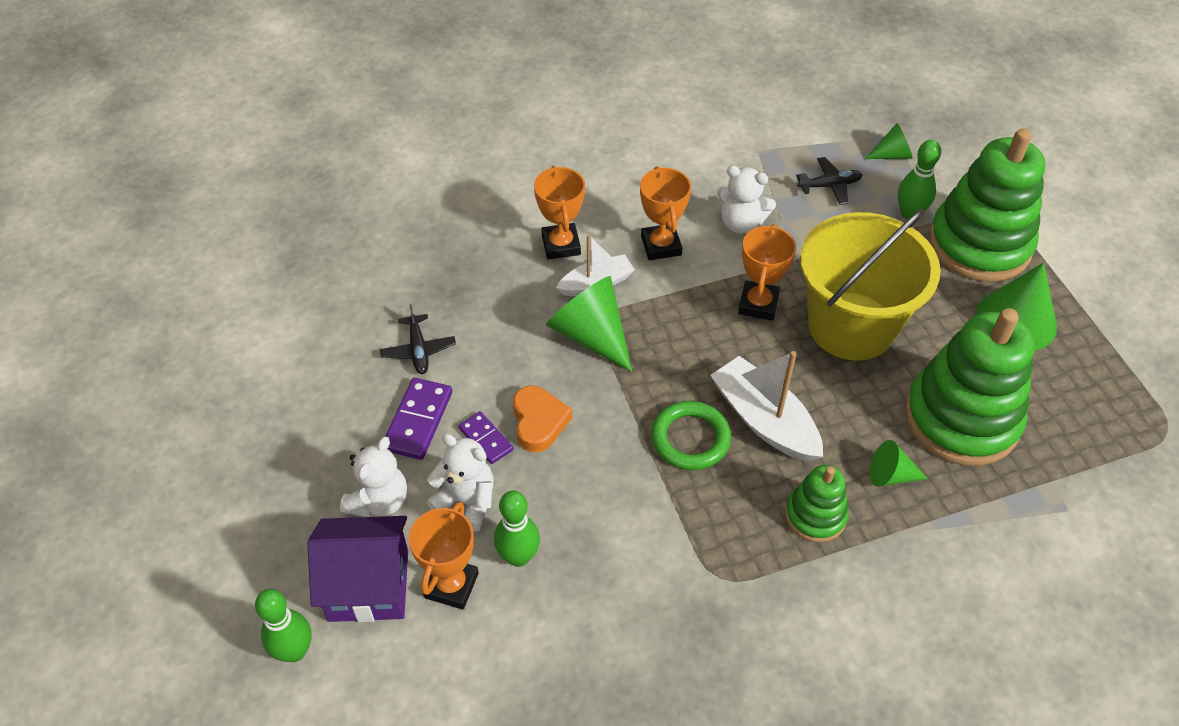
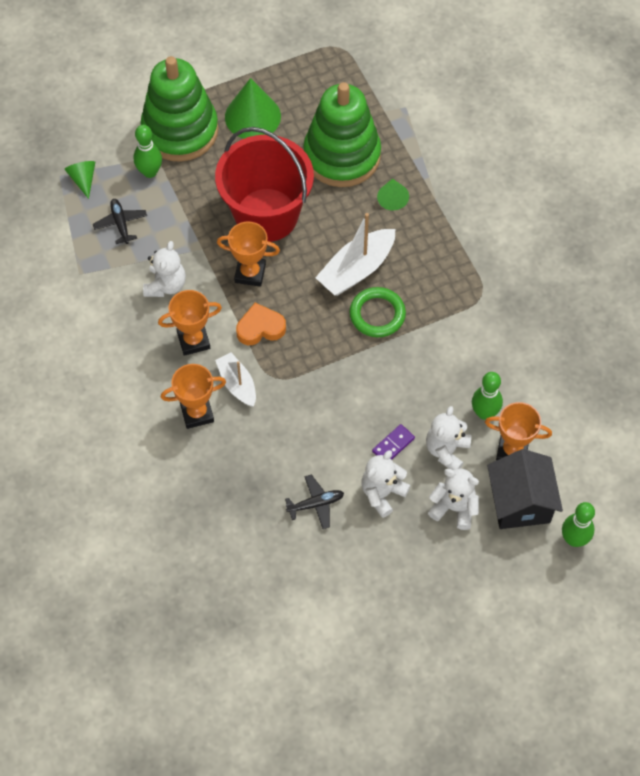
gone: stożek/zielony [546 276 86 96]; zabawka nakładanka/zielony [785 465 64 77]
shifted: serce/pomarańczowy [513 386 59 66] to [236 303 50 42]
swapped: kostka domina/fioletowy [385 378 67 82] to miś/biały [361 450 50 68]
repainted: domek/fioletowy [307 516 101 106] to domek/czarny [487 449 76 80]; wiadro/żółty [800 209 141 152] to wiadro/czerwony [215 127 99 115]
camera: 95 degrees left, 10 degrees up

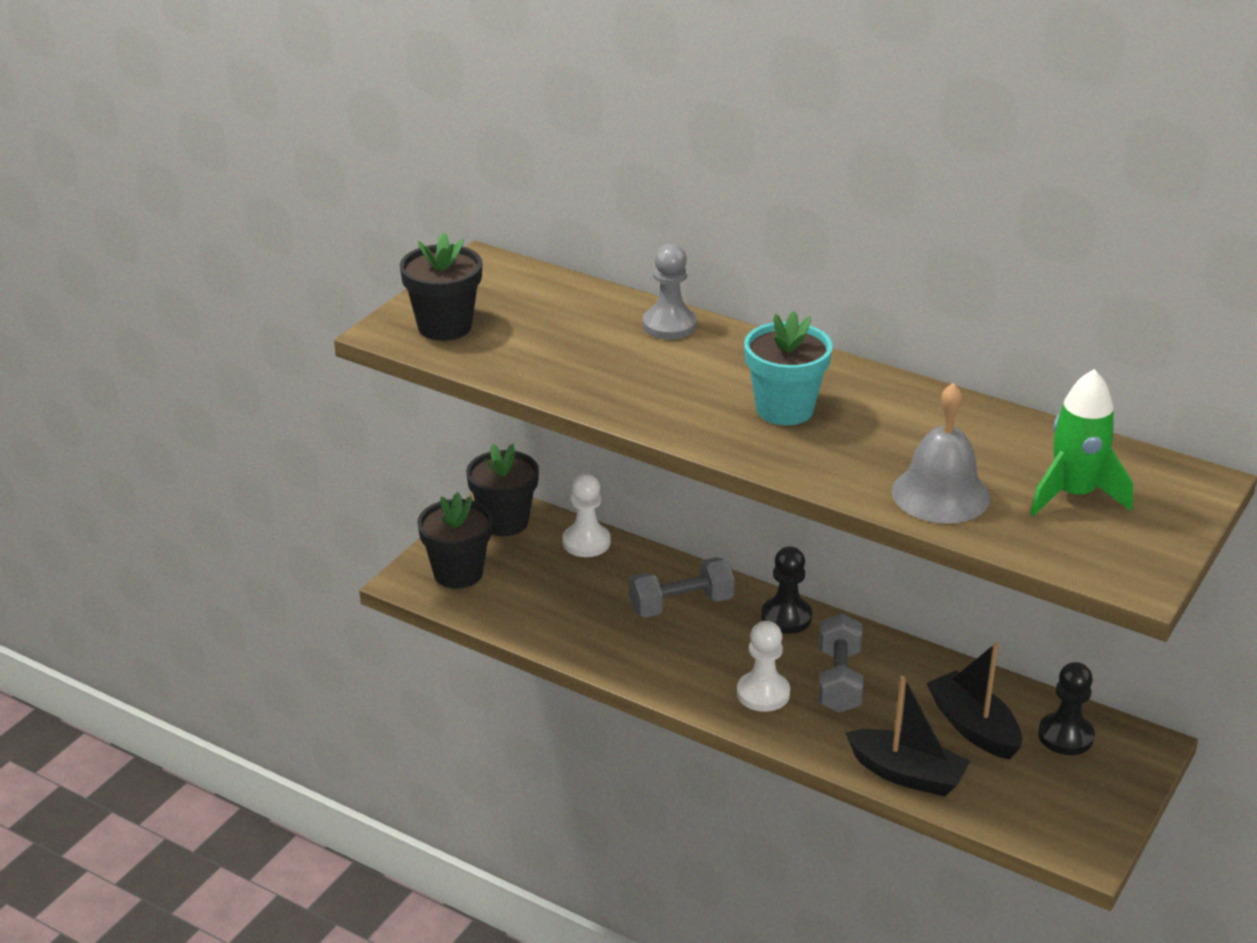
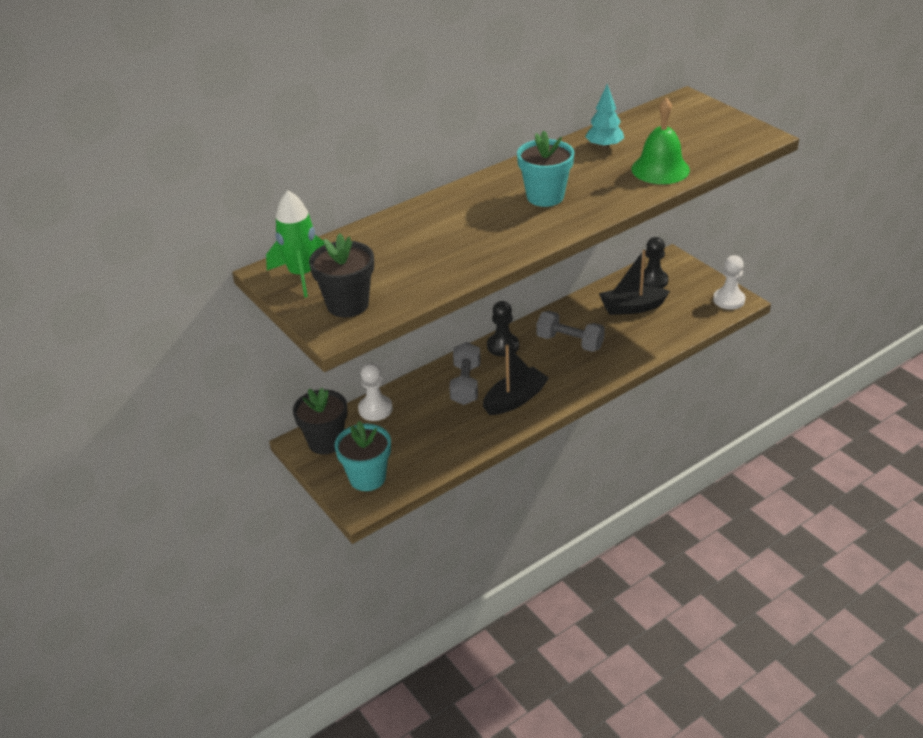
gone: pionek/szary [643 243 54 97]
new: drzewko/turkusowy [585 84 39 65]
shifted: pionek/biały [737 621 53 91] to [713 255 32 55]; łódka/czarny [845 676 125 121] to [483 345 66 70]; rakieta/zielony [1030 369 103 147] to [266 190 58 107]
repainted: doniczka/czarny [417 492 76 97] to doniczka/turkusowy [334 421 57 70]; dzwonek/szary [892 383 98 140] to dzwonek/zielony [631 97 59 87]
camera: 65 degrees left, 5 degrees up

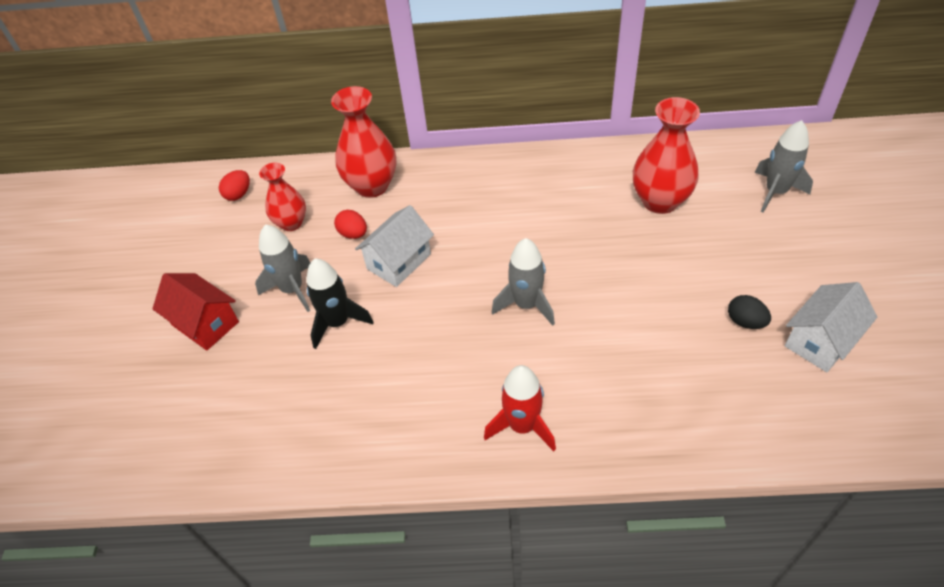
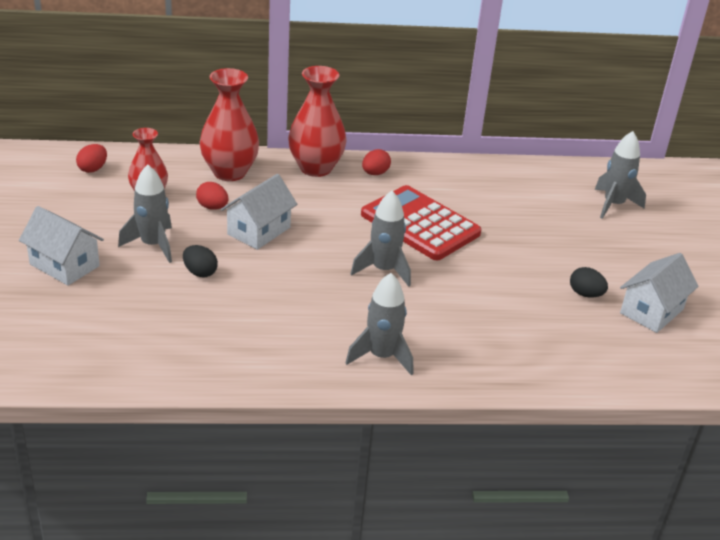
new: kalkulator/czerwony [361 185 121 75]; jajko/czerwony [362 149 29 26]
shifted: wazon/czerwony [633 97 67 117] to [288 66 59 111]
swapped: rakieta/czarny [306 258 68 91] to jajko/czarny [183 245 35 32]
repainted: domek/czerwony [152 273 87 78] to domek/biały [19 206 85 80]; rakieta/czerwony [484 365 72 86] to rakieta/szary [346 273 67 103]
camera: 10 degrees left, 15 degrees down

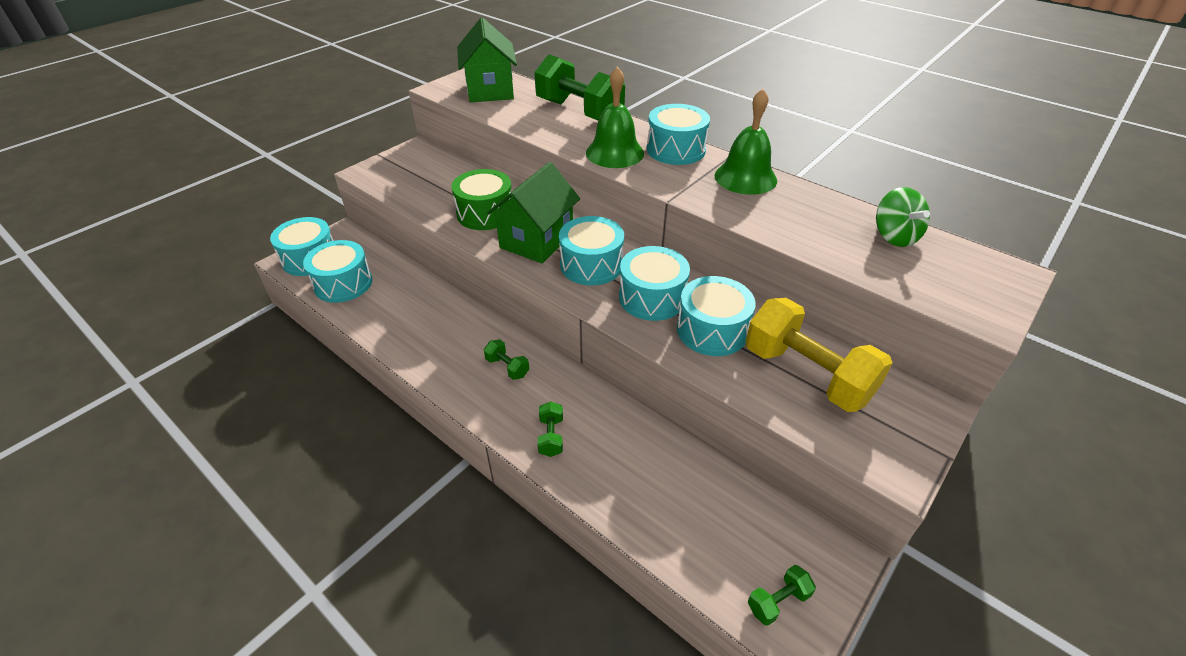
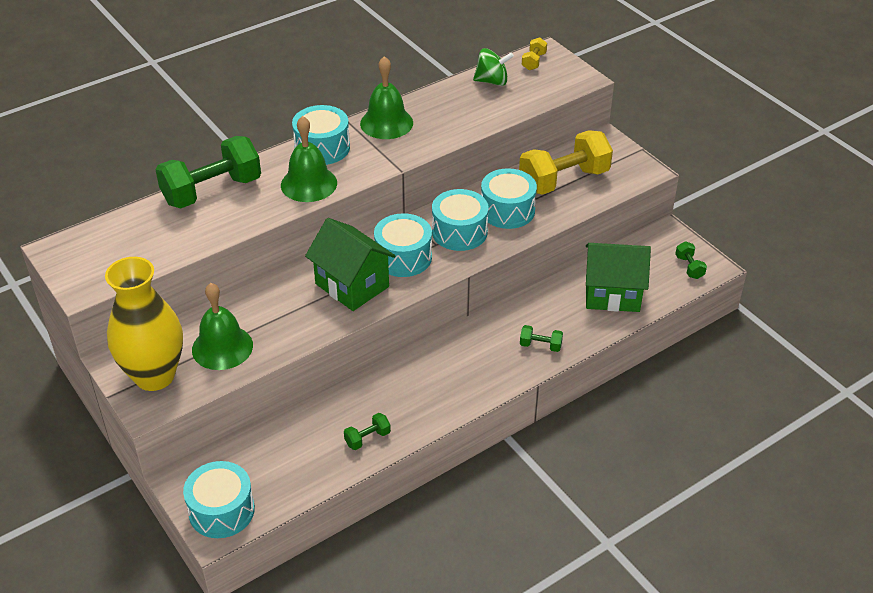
gone: bęben/turkusowy [303 240 69 63]; bęben/zielony [451 169 61 61]
new: wazon/żółty [105 257 78 134]; dzwonek/zielony [192 283 61 87]; hantel/żółty [522 37 25 33]
shifted: domek/zielony [457 18 60 84] to [586 243 65 69]; hantel/zielony [484 339 45 41] to [344 413 47 37]
camera: 75 degrees left, 0 degrees up

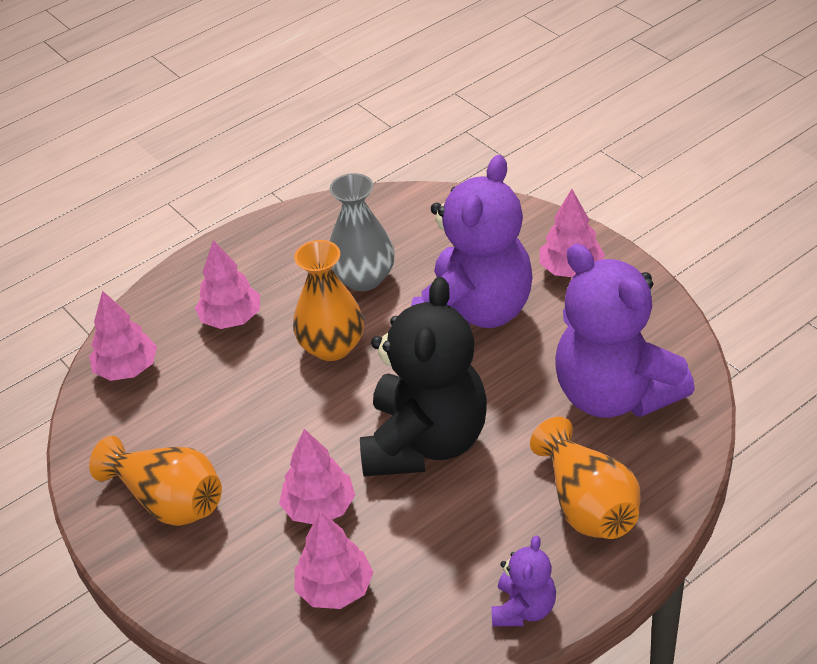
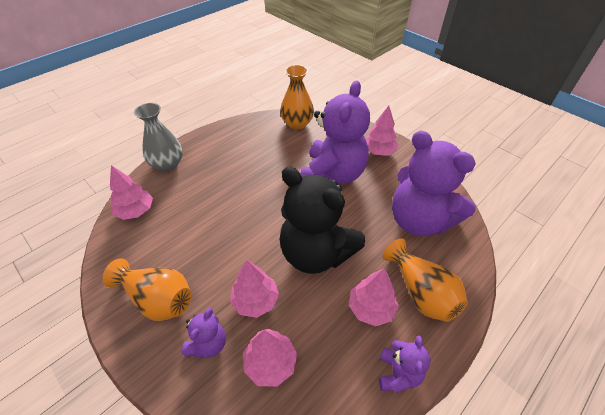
new: miś/fioletowy [182 307 44 51]
shifted: drzewko/różowy [195 240 65 89] to [349 268 50 58]; wazon/pomarańczowy [293 240 71 121] to [280 65 34 65]; wazon/szary [329 173 66 118] to [134 103 49 69]
rotated: miś/czarny [360 277 127 199] = [280 166 85 108] 120 degrees clockwise
camera: 10 degrees left, 5 degrees up

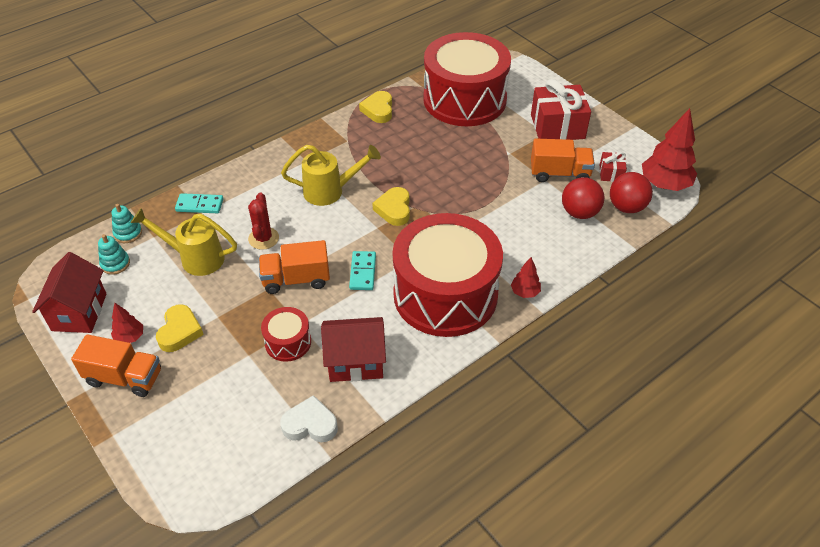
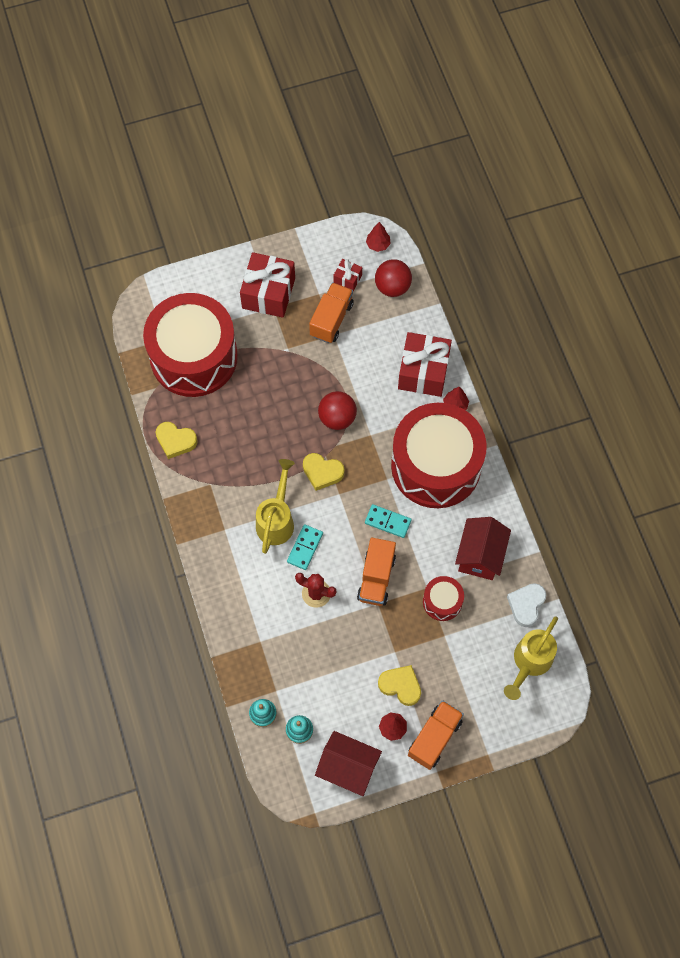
new: prezent/czerwony [398 332 54 65]
shifted: konewka/żółty [131 208 106 68] to [504 616 54 84]; kostka domina/turkusowy [175 193 48 20] to [287 524 36 46]; piłka/czerwony [562 177 42 42] to [318 391 39 39]
scaled: drzewko/czerwony [642 108 55 83] = [366 222 25 30] x0.50
camera: 70 degrees left, 20 degrees up

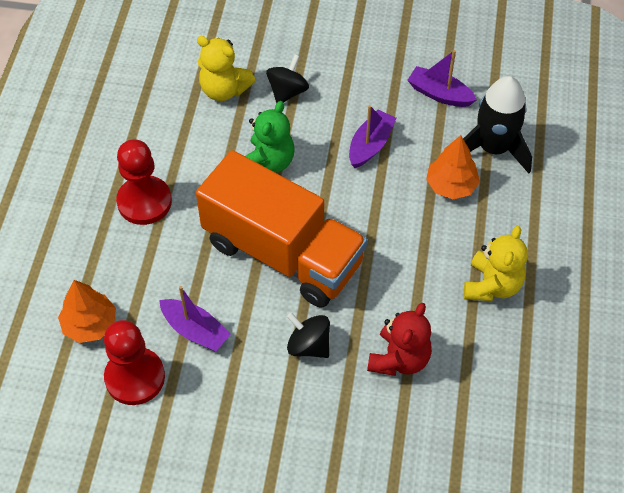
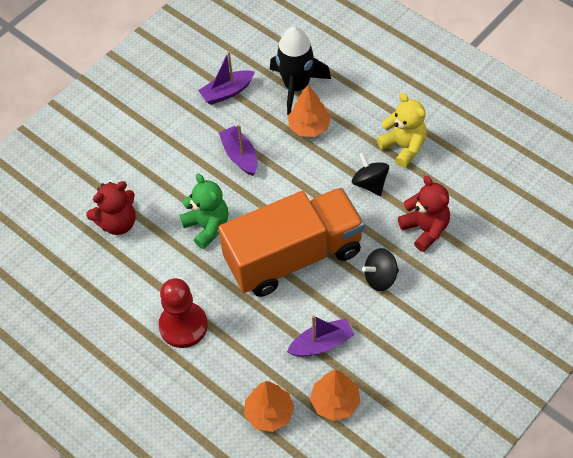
shifted: bączek/czarny [266 54 43 50] to [352 153 37 43]
swapped: pionek/czerwony [104 320 61 85] to drzewko/pomarańczowy [310 370 50 51]
repainted: miś/żółty [197 36 58 65] to miś/czerwony [86 181 49 54]
camera: 55 degrees left, 0 degrees up

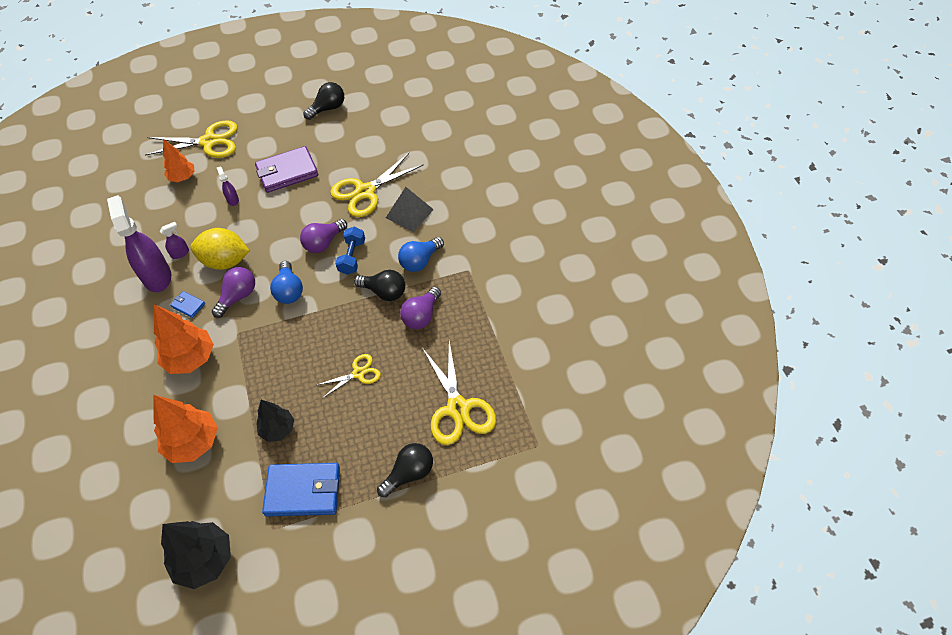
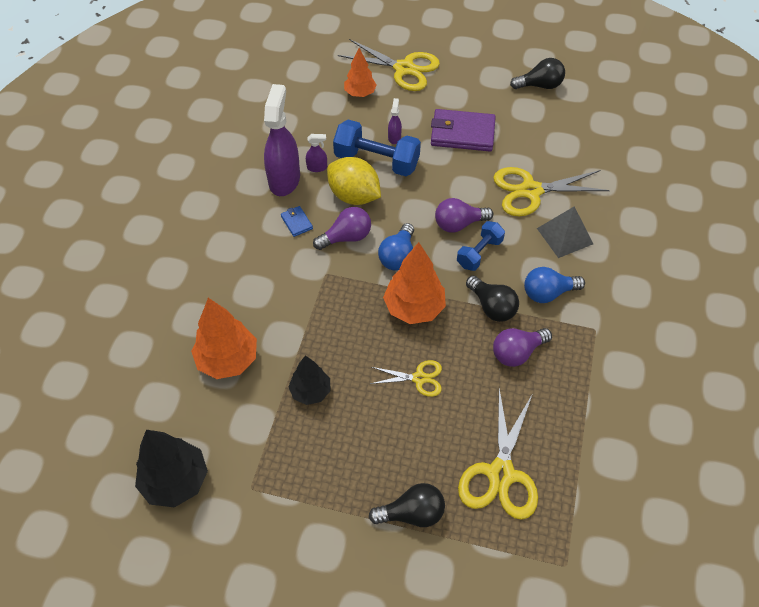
gone: portfel/niebieski [262 463 78 53]
new: hantel/niebieski [333 119 88 57]
shifted: drzewko/pomarańczowy [154 304 60 70] to [383 242 63 82]
camera: 30 degrees right, 0 degrees up

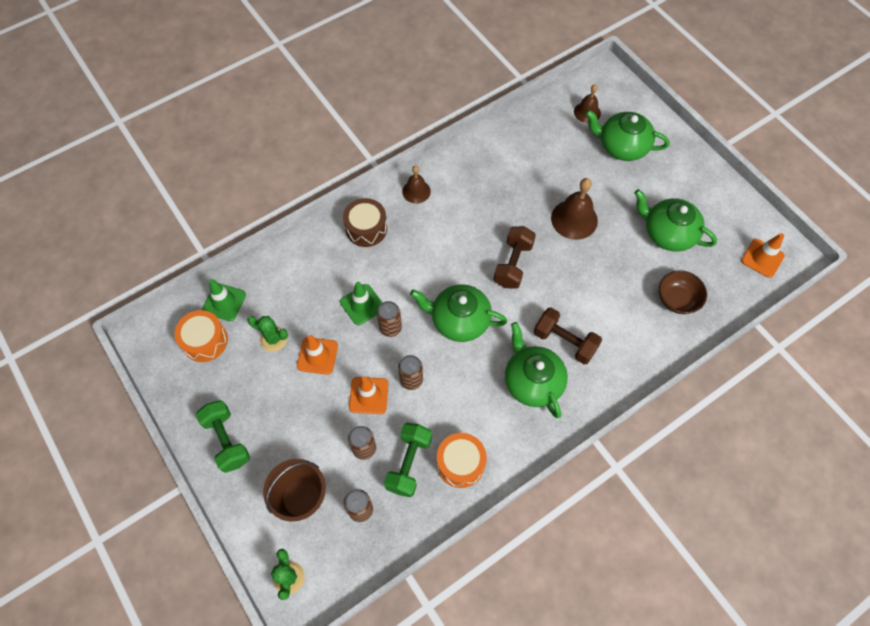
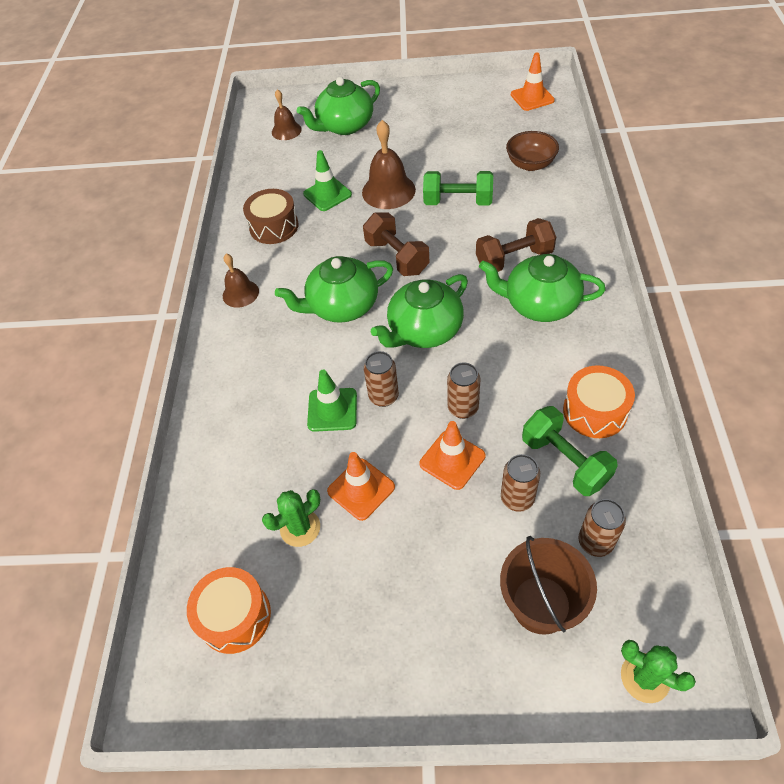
shifted: hantel/zielony [195 400 55 73] to [423 171 70 35]; pachołek/zielony [202 279 44 42] to [303 150 49 61]; bęben/brązowy [343 198 44 49] to [243 189 56 55]; imbryk/zielony [634 189 83 63] to [275 256 118 67]
camera: 50 degrees left, 10 degrees down

